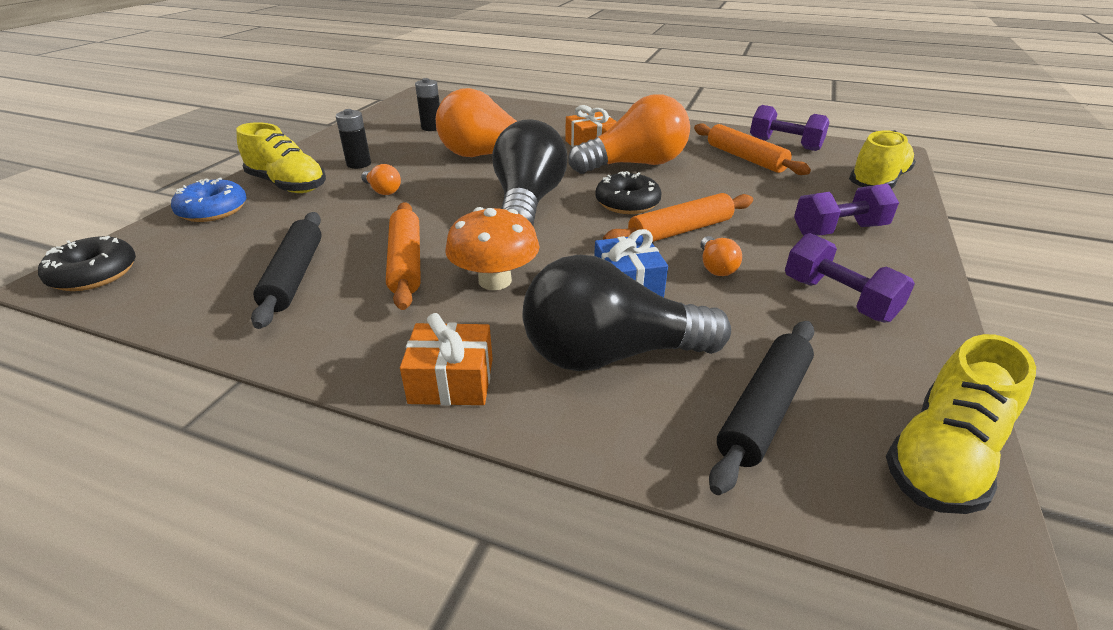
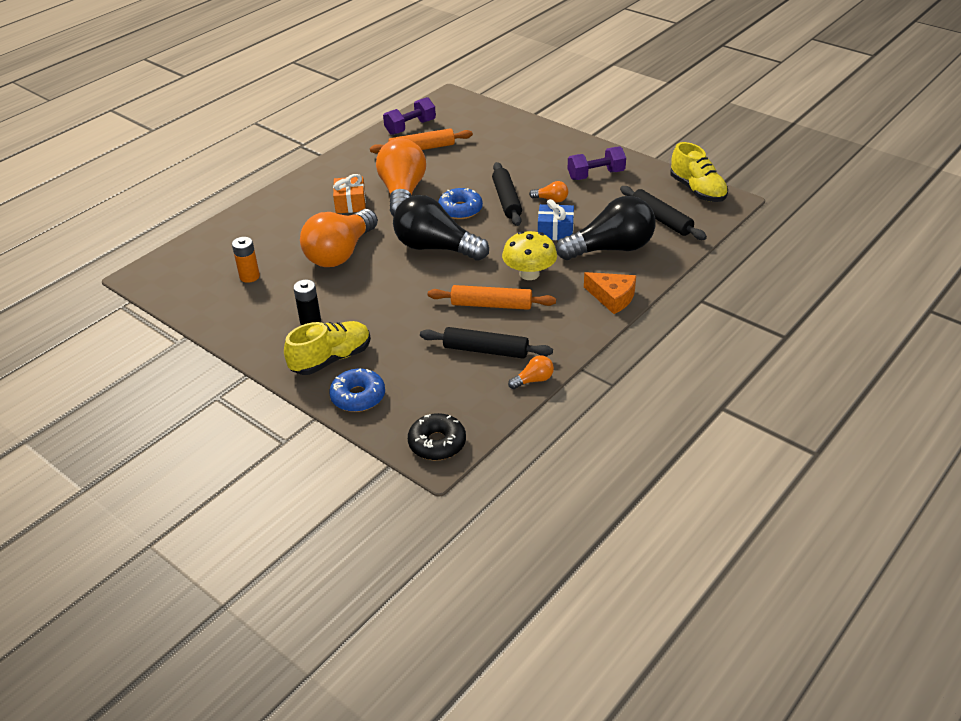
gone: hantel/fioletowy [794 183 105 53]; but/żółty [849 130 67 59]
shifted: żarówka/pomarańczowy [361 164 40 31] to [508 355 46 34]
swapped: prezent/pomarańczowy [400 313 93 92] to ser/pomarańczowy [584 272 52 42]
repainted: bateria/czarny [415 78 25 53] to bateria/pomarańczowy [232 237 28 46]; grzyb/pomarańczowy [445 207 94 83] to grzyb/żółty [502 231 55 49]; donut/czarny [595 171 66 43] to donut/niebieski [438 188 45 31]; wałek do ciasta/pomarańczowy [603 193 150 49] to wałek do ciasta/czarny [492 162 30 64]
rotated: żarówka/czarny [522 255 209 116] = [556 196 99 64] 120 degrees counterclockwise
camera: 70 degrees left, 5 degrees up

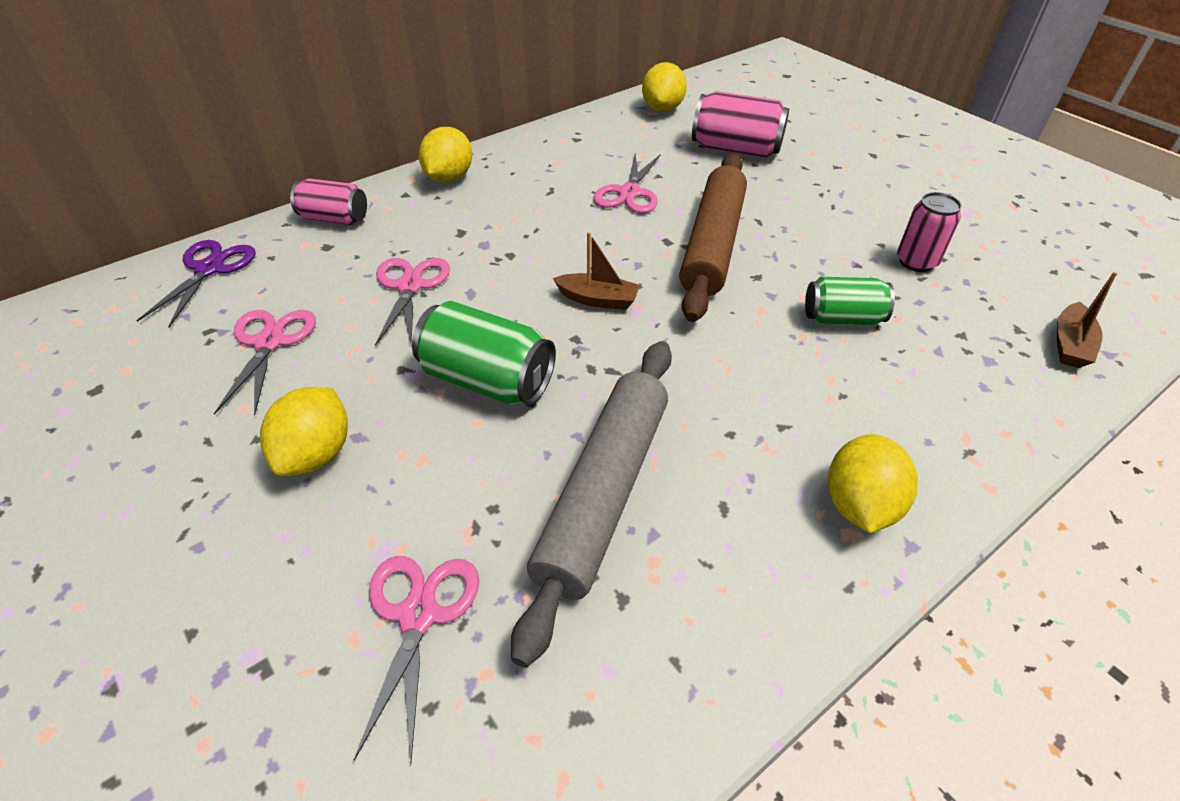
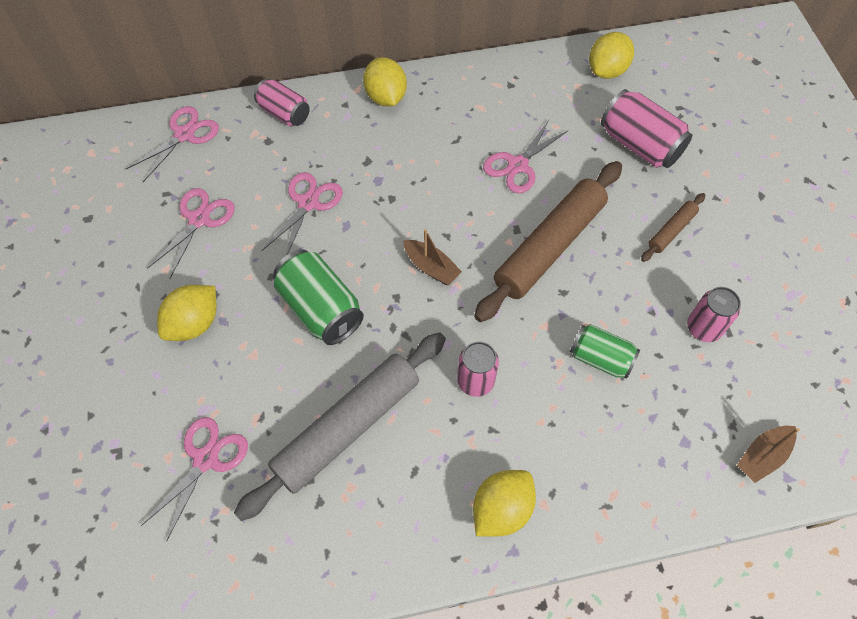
new: puszka/różowy [457 341 42 56]; wałek do ciasta/brązowy [641 193 64 69]
repainted: nożyczki/fioletowy [136 240 120 88] to nożyczki/różowy [126 106 93 76]
rotated: cytryna/żółty [419 127 53 56] = [363 57 44 49] 60 degrees counterclockwise
camera: 25 degrees right, 15 degrees up

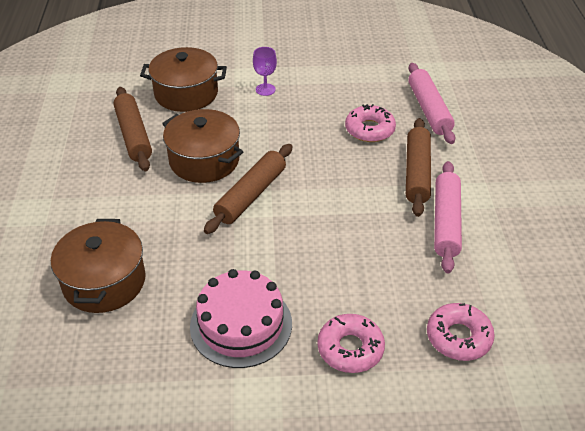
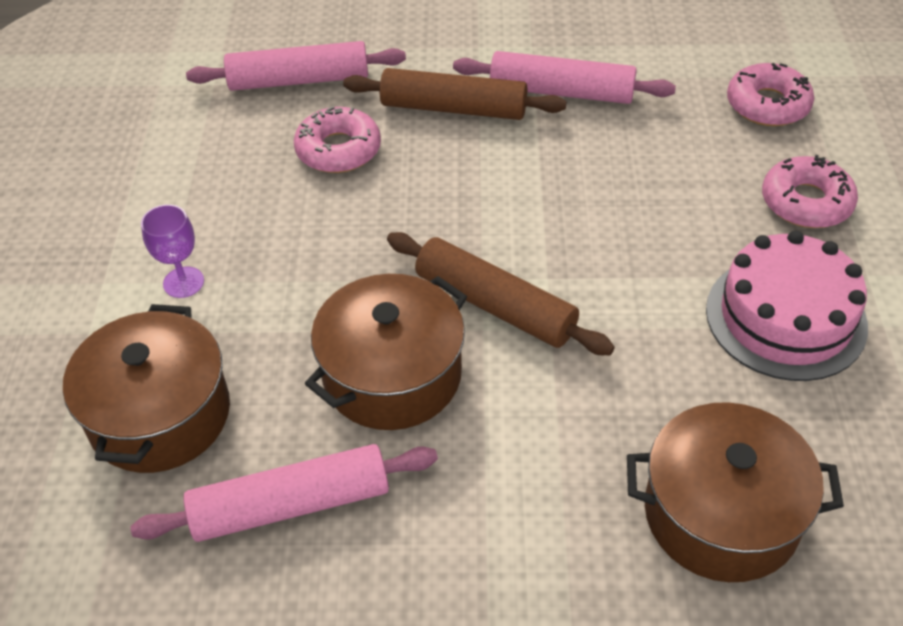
repainted: wałek do ciasta/brązowy [113 87 39 84] to wałek do ciasta/różowy [130 444 308 98]
camera: 85 degrees left, 5 degrees up

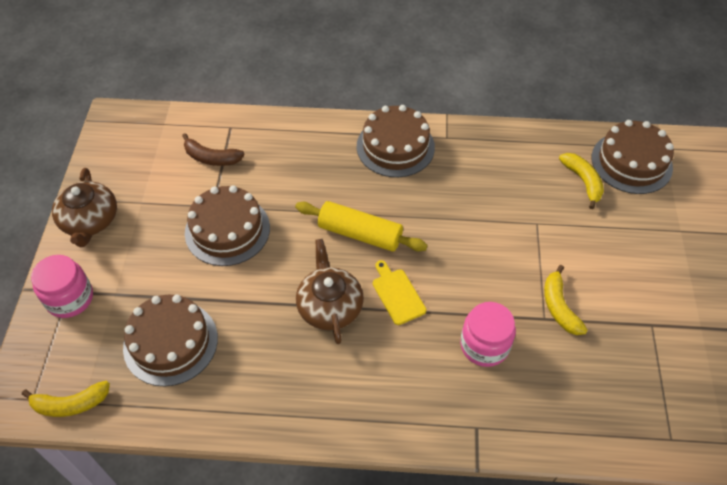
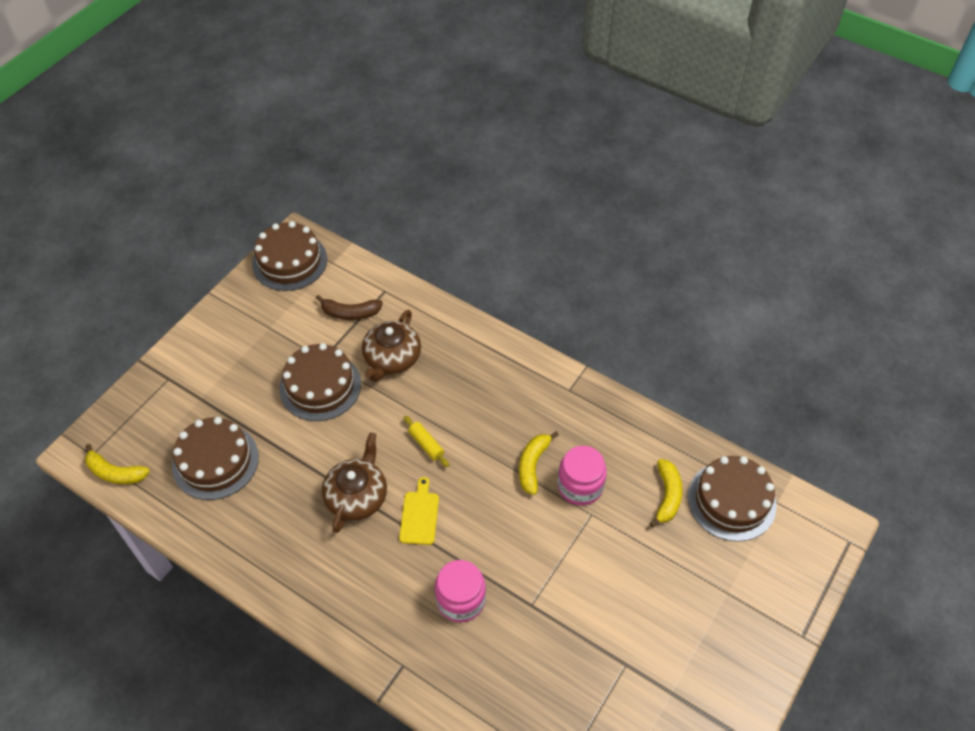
shifted: słoik/różowy [31 255 62 63] to [558 446 49 60]; imbryk/brązowy [52 168 65 79] to [362 310 59 72]; tort/brązowy [357 105 78 72] to [252 221 75 70]; banan/żółty [544 265 43 70] to [519 432 40 63]
rotated: banan/brązowy [182 133 63 33] = [316 295 67 25] 45 degrees counterclockwise
scaled: wałek do ciasta/żółty [295 201 133 51] = [404 416 45 51] x0.53
camera: 30 degrees right, 0 degrees up

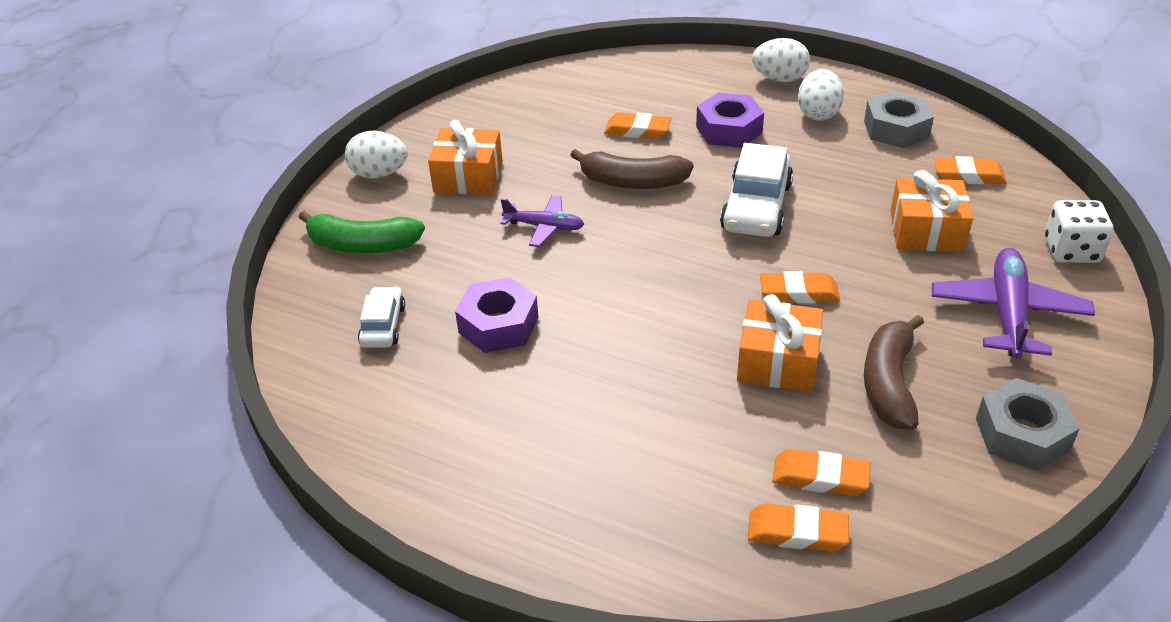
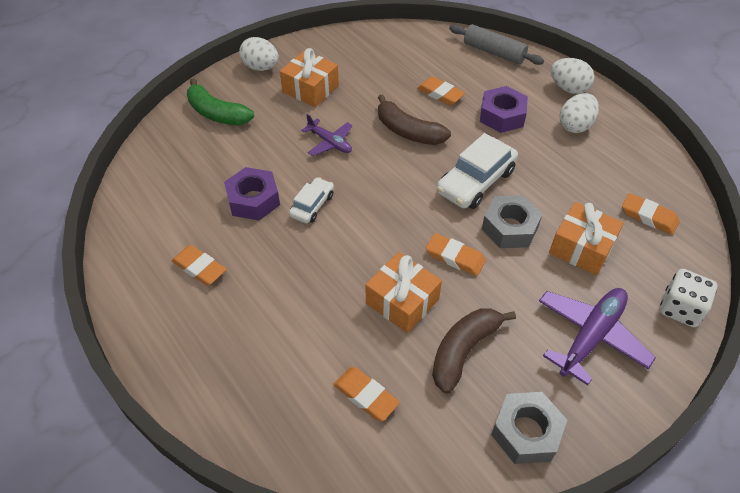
new: wałek do ciasta/szary [449 24 95 41]
shifted: samochód/biały [358 286 47 62] to [289 177 45 47]; gumka do mazania/pomarańczowy [748 503 101 49] to [172 245 55 41]; nakrętka/szary [864 91 70 57] to [482 195 60 53]
camera: 25 degrees right, 10 degrees up

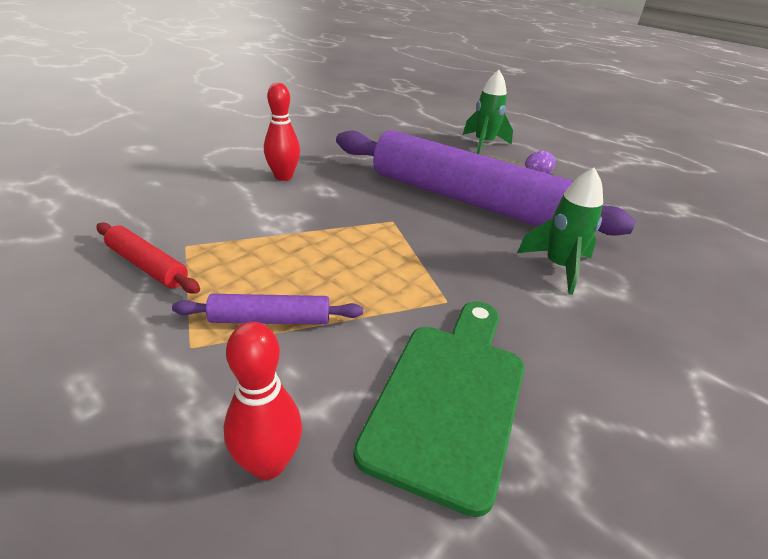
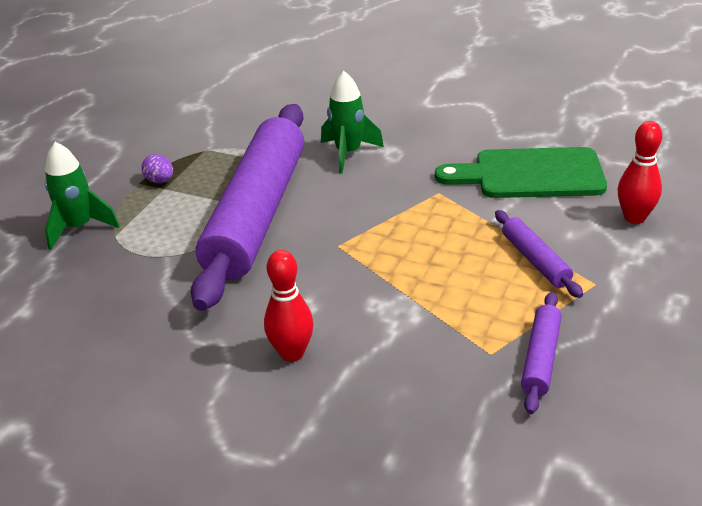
repainted: wałek do ciasta/czerwony [96 222 104 72] to wałek do ciasta/fioletowy [521 292 41 122]
camera: 105 degrees left, 0 degrees up

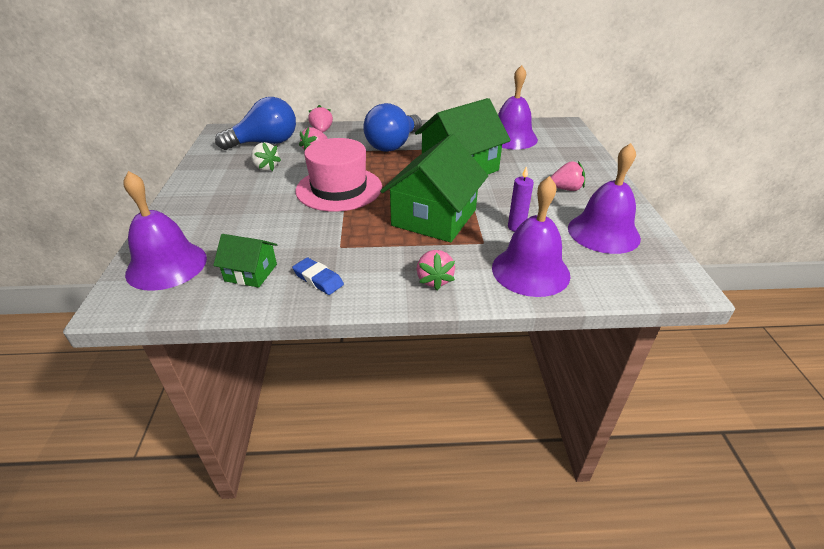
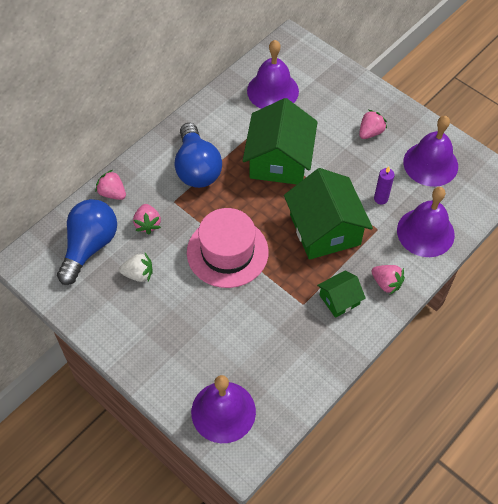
gone: gumka do mazania/niebieski [292 257 52 38]
shifted: domek/zielony [213 234 64 54] to [317 270 49 48]
camera: 45 degrees left, 20 degrees up

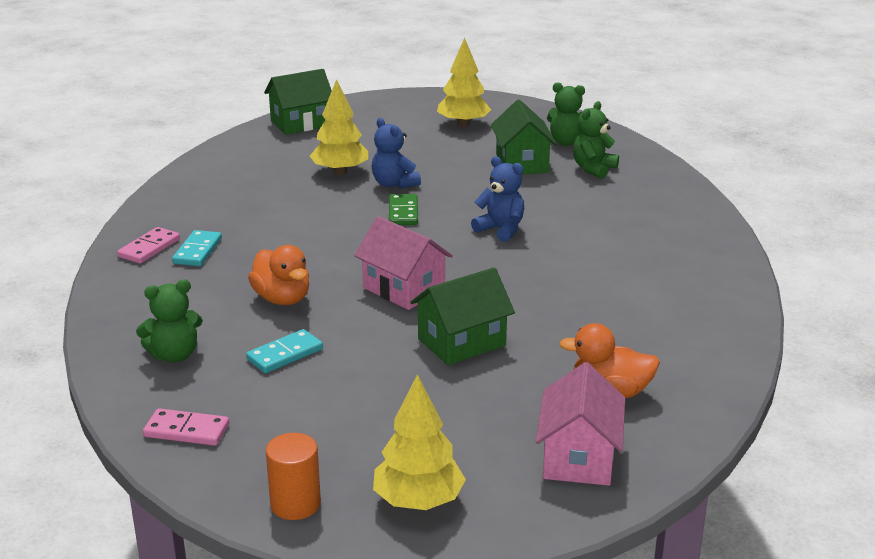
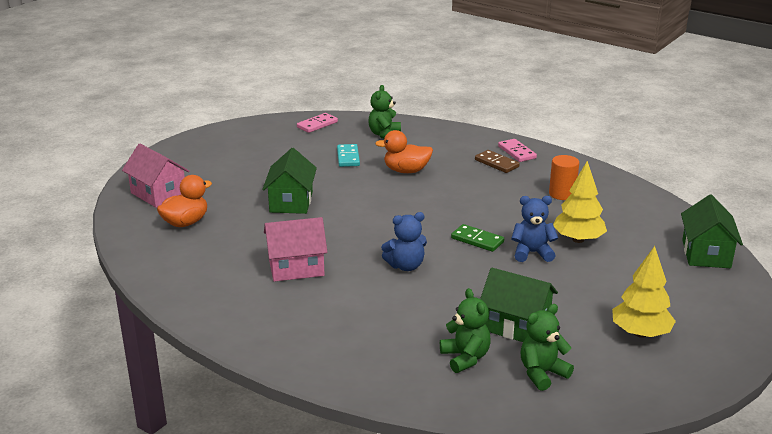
gone: drzewko/żółty [373 374 93 136]
shifted: walec/pomarańczowy [266 433 55 87] to [549 155 30 45]; domek/różowy [354 216 99 94] to [264 217 63 65]
repainted: kostka domina/turkusowy [172 230 50 36] to kostka domina/brązowy [475 150 45 23]
camera: 125 degrees right, 0 degrees up

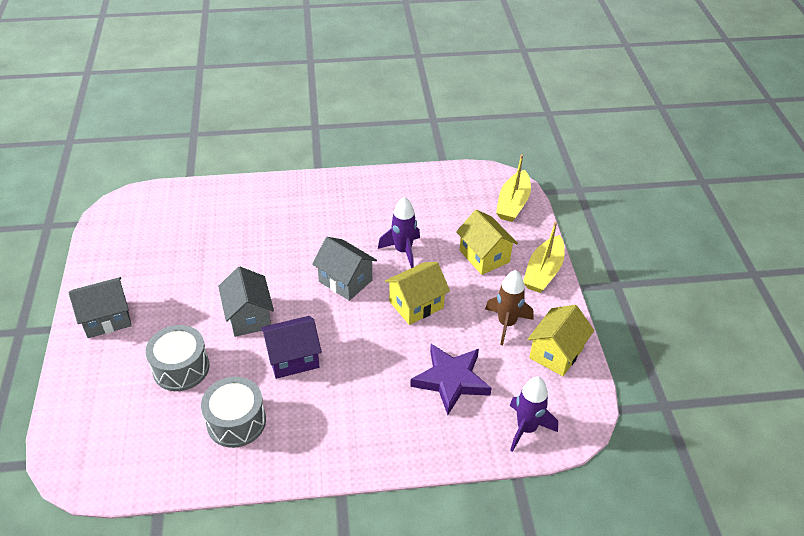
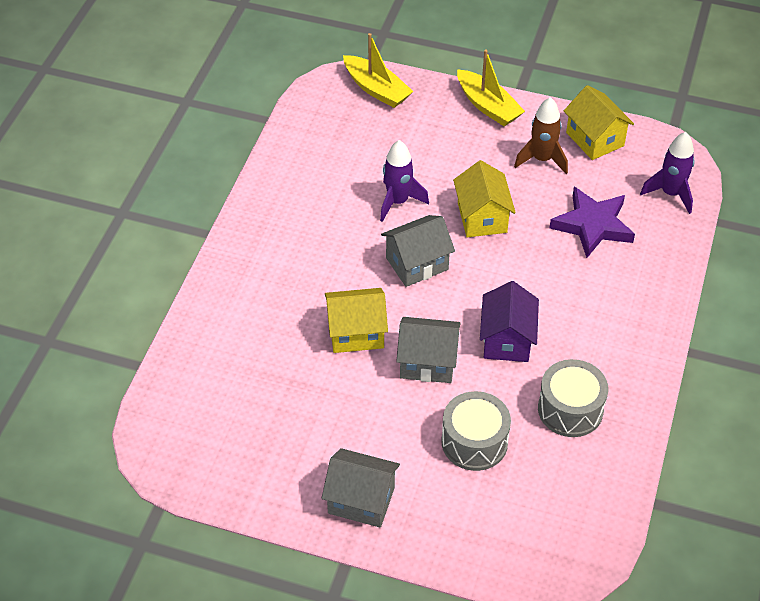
shifted: domek/żółty [456 210 62 65] to [325 288 63 65]
rotated: domek/szary [68 277 64 61] = [322 448 78 80] 75 degrees counterclockwise
camera: 65 degrees left, 5 degrees up

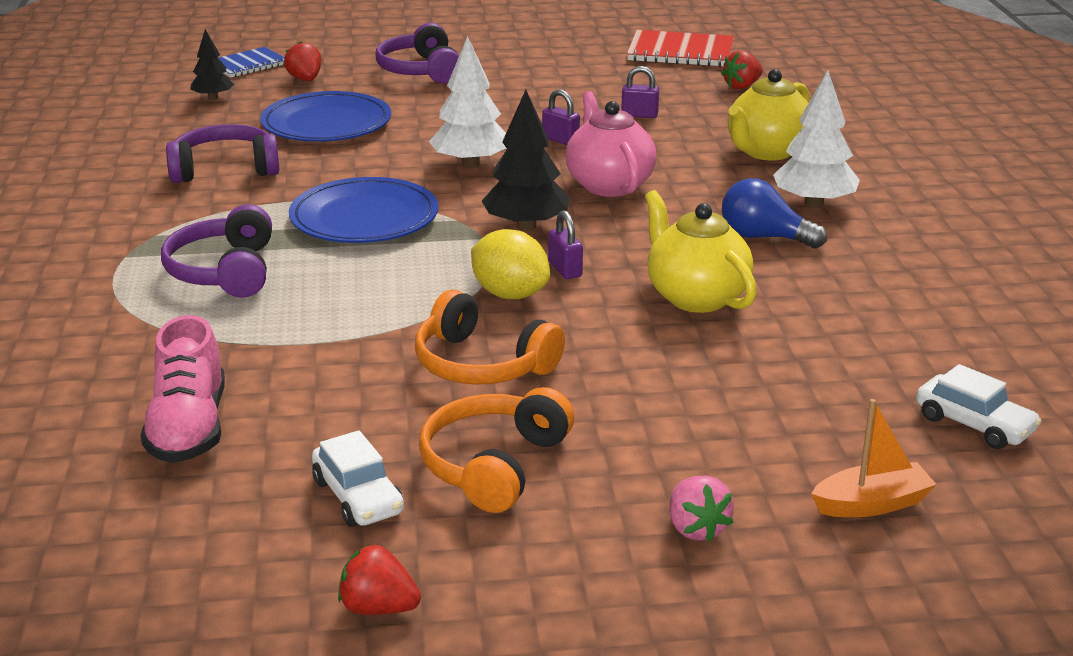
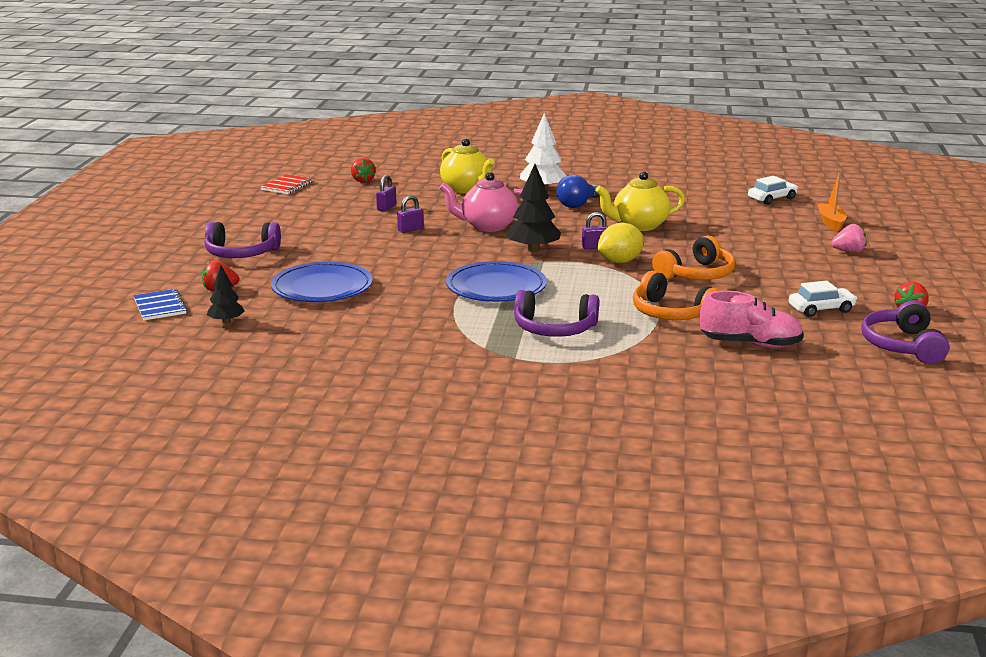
gone: drzewko/biały [429 36 77 132]
shifted: słuchawki/fioletowy [166 124 114 59] to [861 301 88 63]; słuchawki/pomarańczowy [419 387 155 126] to [633 271 87 49]
scaled: zeszyt/czerwony [627 30 107 37] = [261 174 52 20] x0.64
camera: 75 degrees left, 5 degrees down

